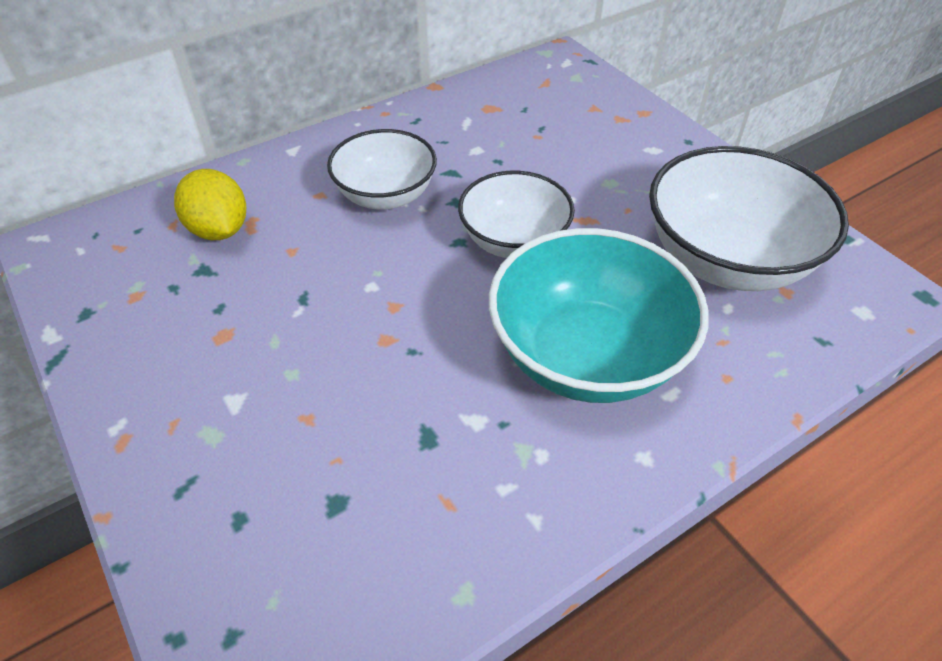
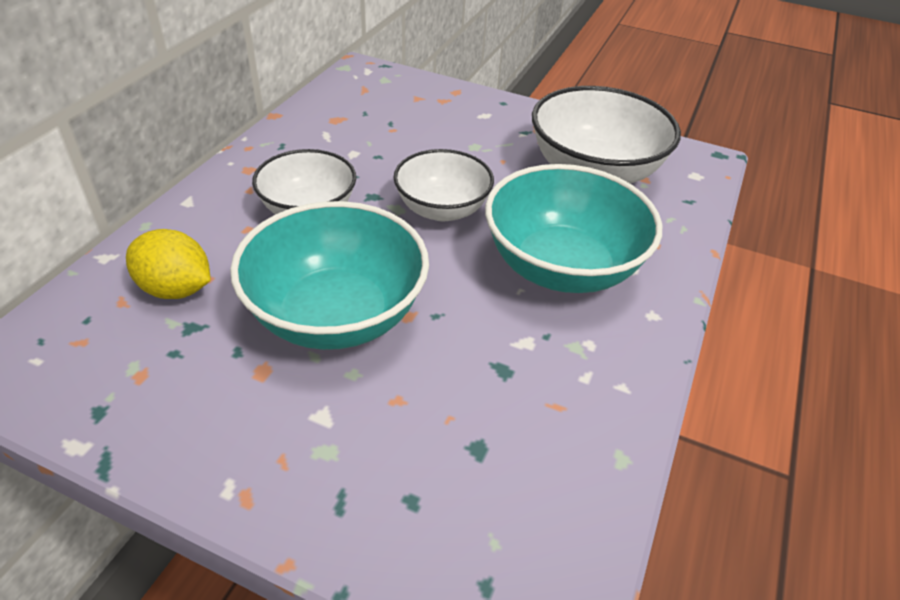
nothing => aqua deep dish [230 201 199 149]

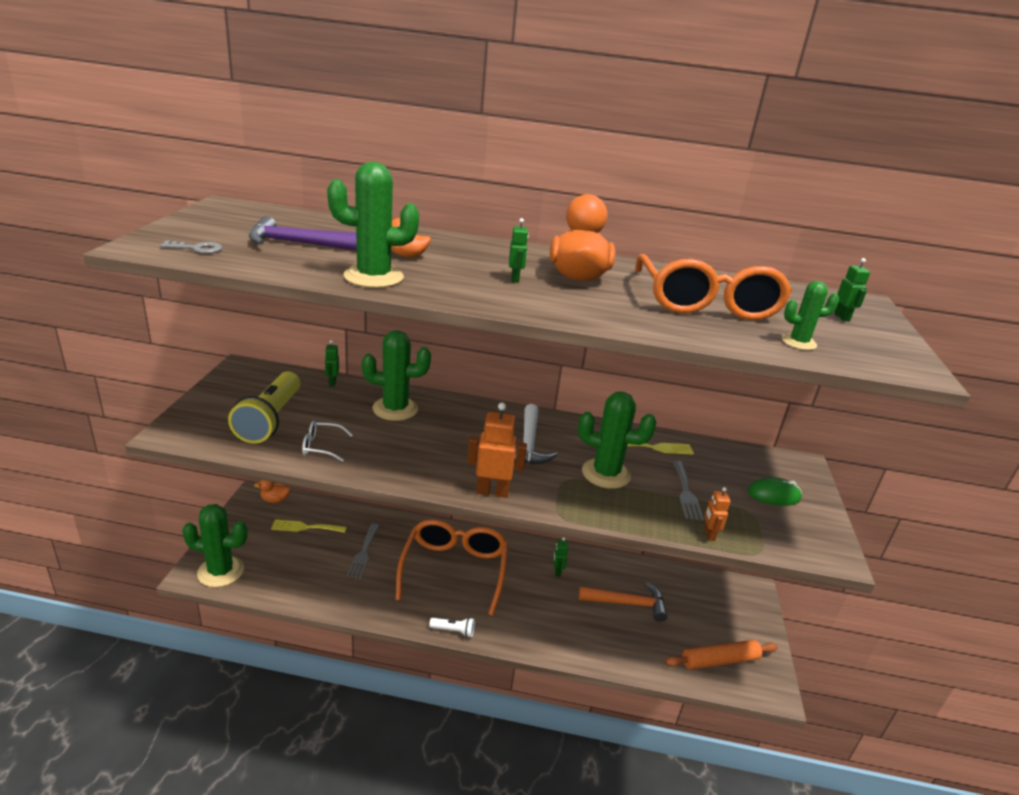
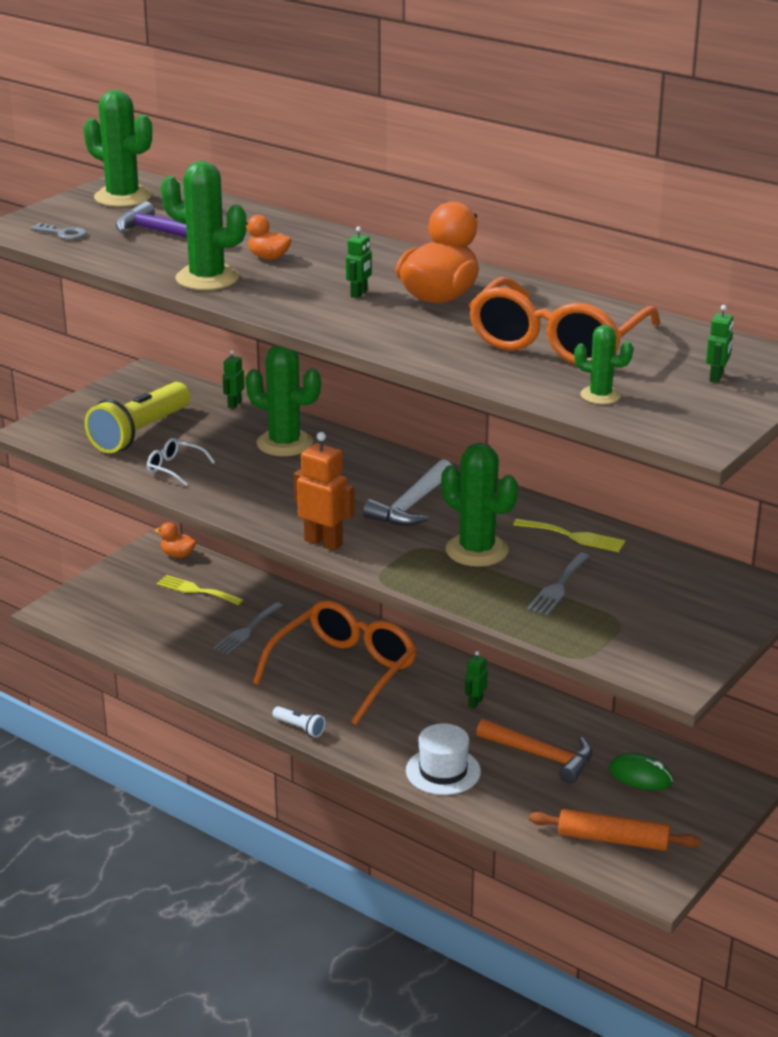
leaf-green PC mouse [748 477 54 29] => leaf-green PC mouse [609 753 64 37], move
orange-coloured robot figure [704 487 27 54] => nothing
leaf-green prickly plant [182 504 66 83] => leaf-green prickly plant [83 90 69 117], move
nothing => pure white hat [406 723 75 72]

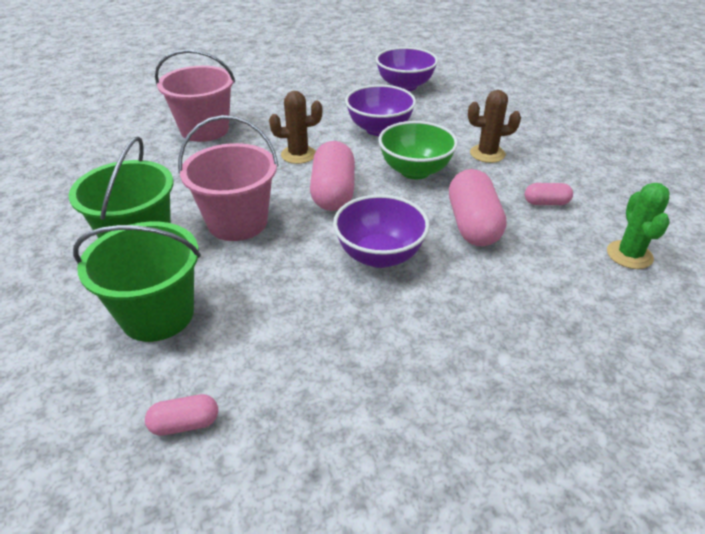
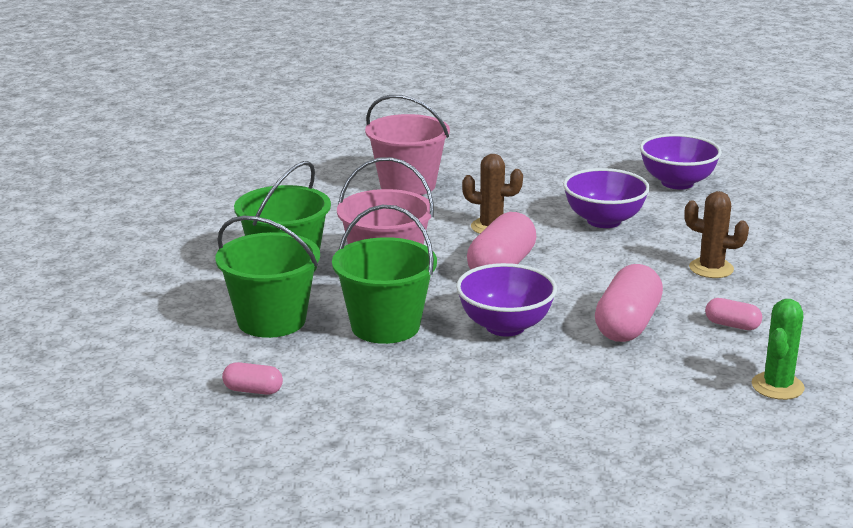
leaf-green deep dish [378 121 80 58] => nothing
nothing => leaf-green bucket [332 205 105 139]

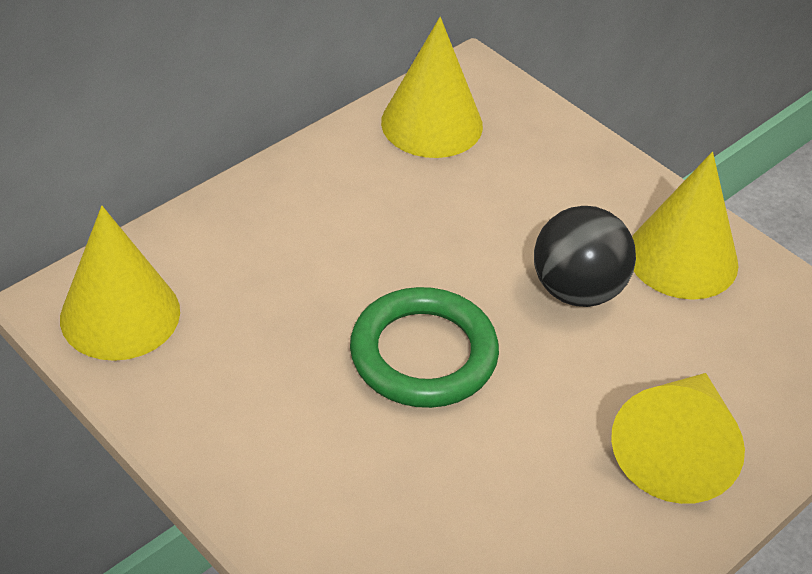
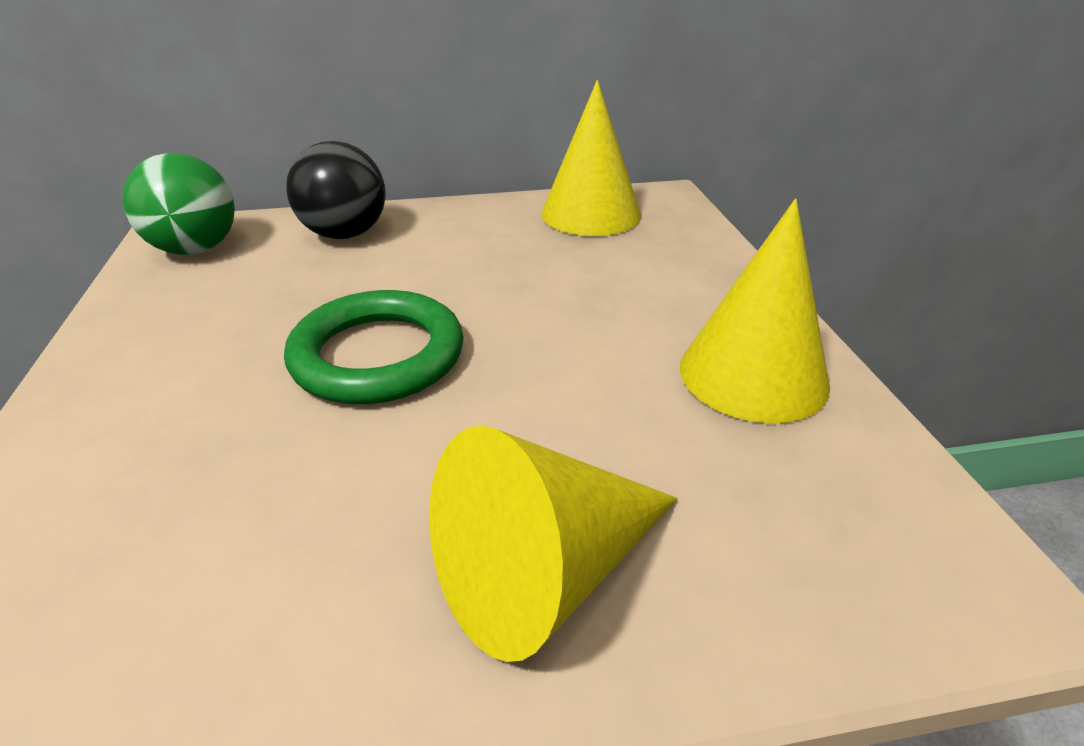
golden solid cone [60 206 120 155] => leaf-green sphere [122 153 113 102]
jet-black sphere [534 206 102 101] => jet-black sphere [286 141 100 98], move

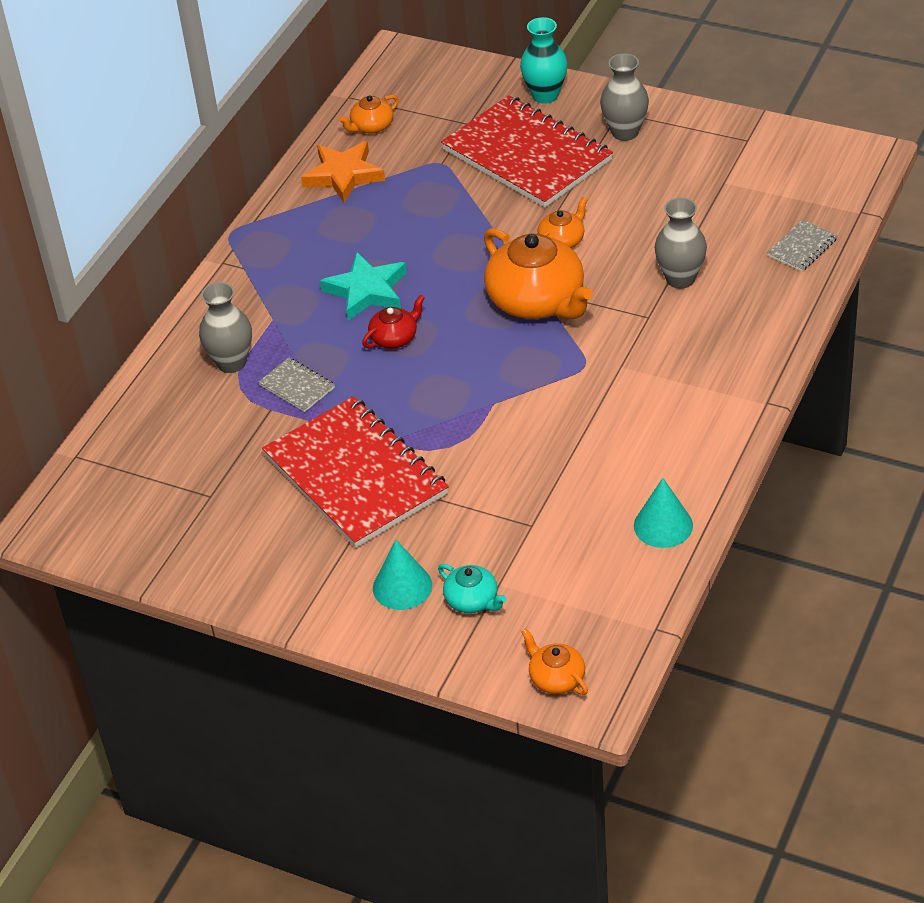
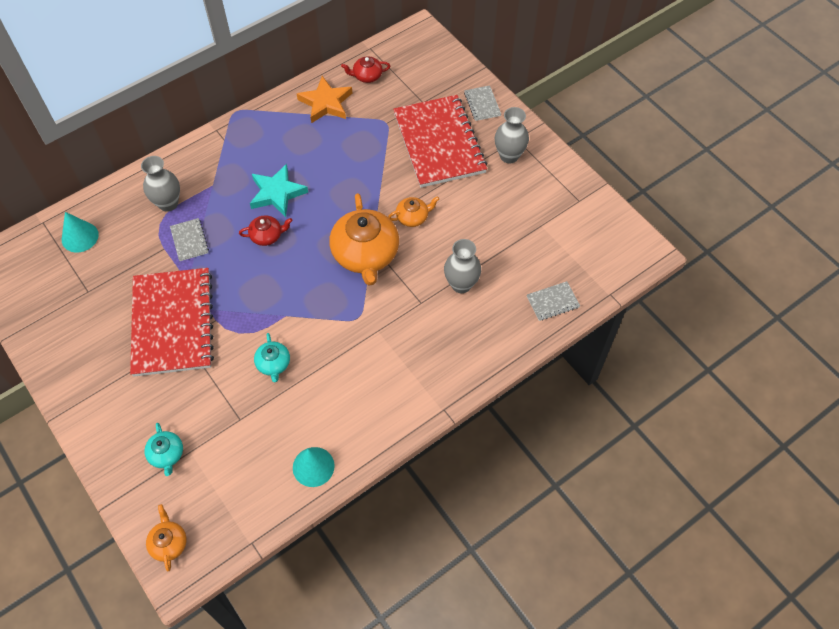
aqua tall vase [520 17 47 86] => gray notepad [464 85 37 36]
orange-coloured teapot [338 95 61 39] => red teapot [341 56 49 27]
aqua solid cone [373 540 59 70] => aqua solid cone [62 212 37 41], move
nothing => aqua teapot [254 333 36 49]

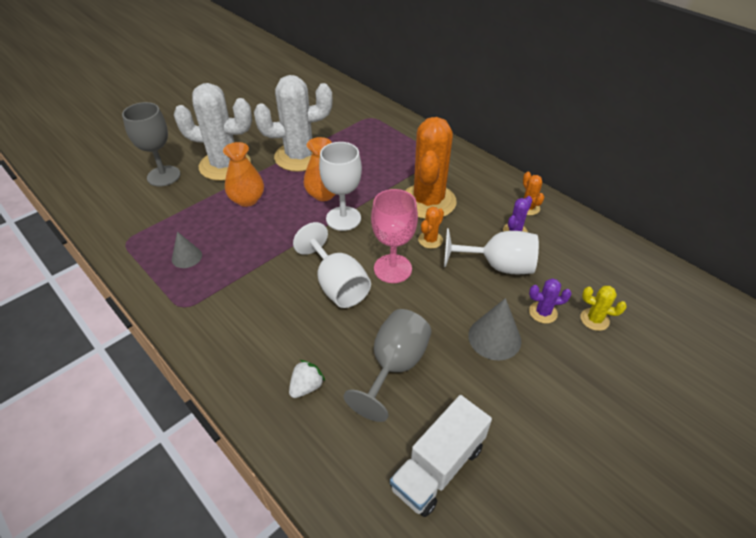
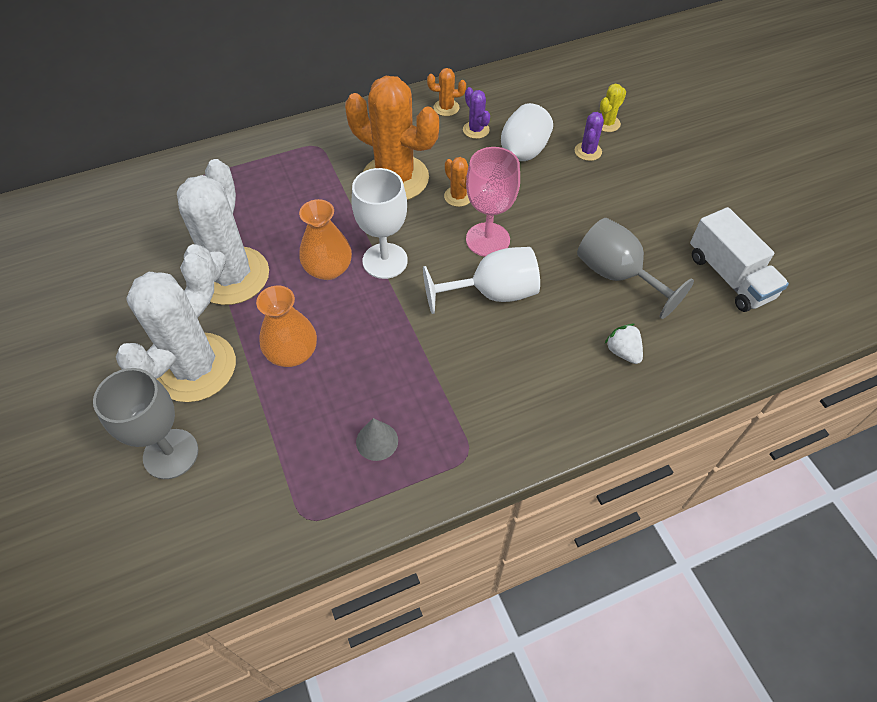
gray solid cone [468 298 53 62] => nothing

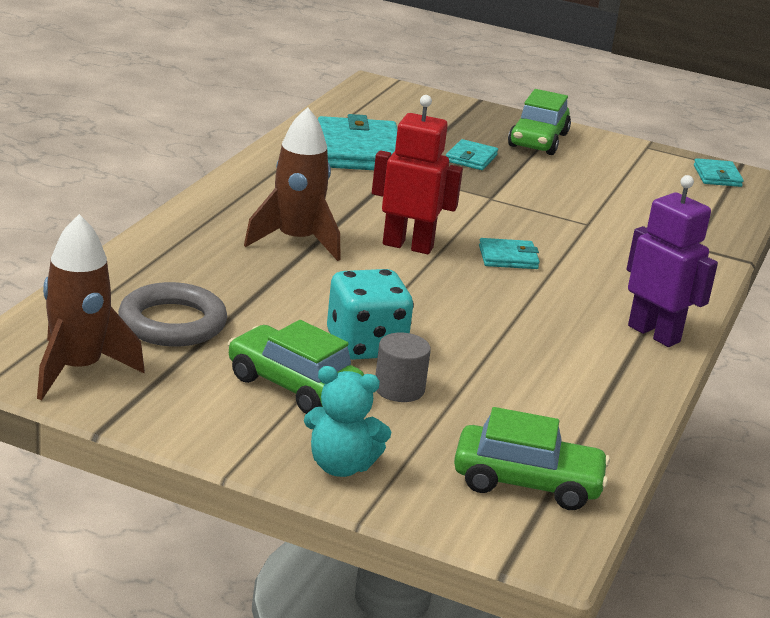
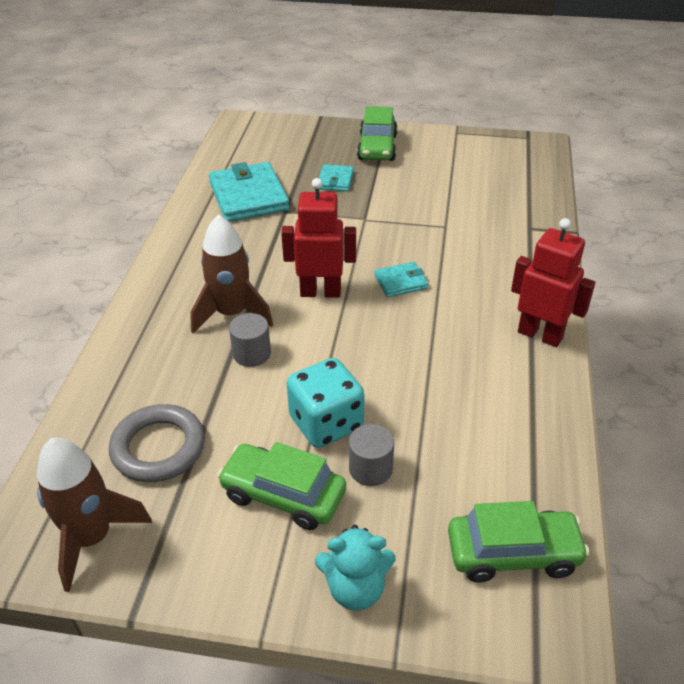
aqua billfold [694 158 50 29] => nothing
royal purple robot figure [627 175 91 172] => red robot figure [511 218 84 129]
nothing => gray cylinder [229 313 42 54]

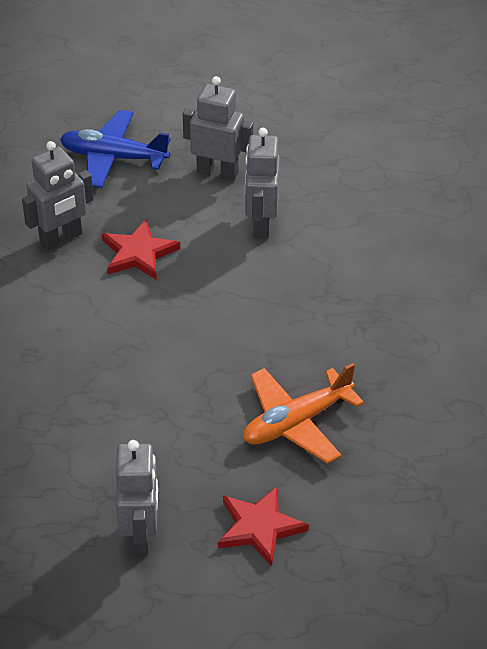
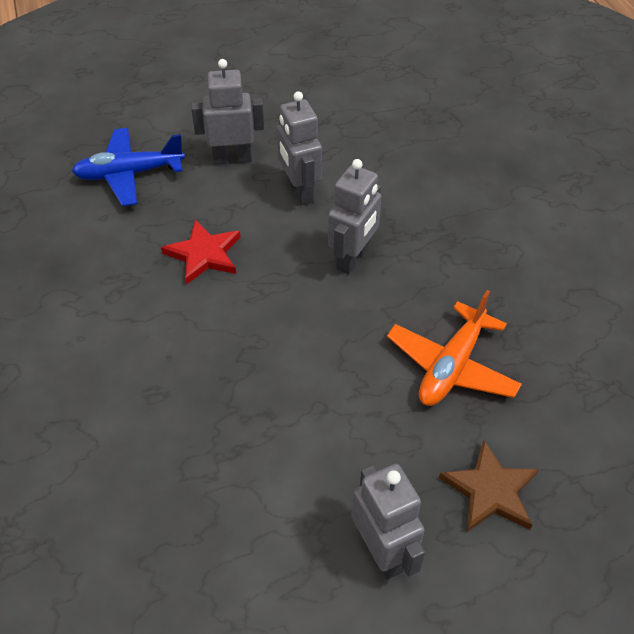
gray robot figure [22 141 72 109] => gray robot figure [328 159 53 115], move
red five-pointed star [218 486 91 81] => dark brown five-pointed star [439 440 100 92]

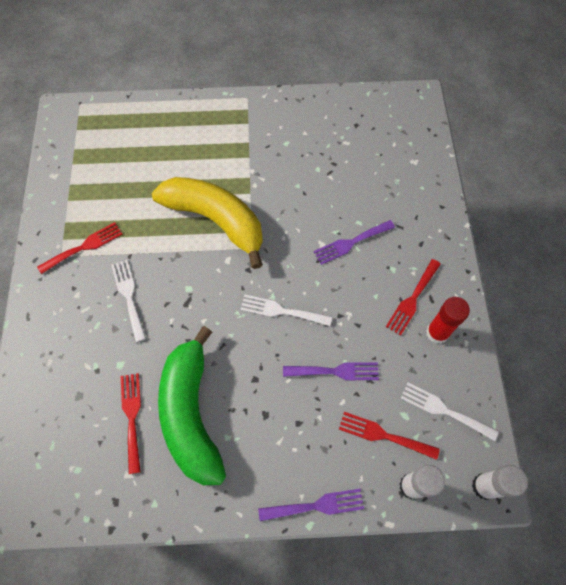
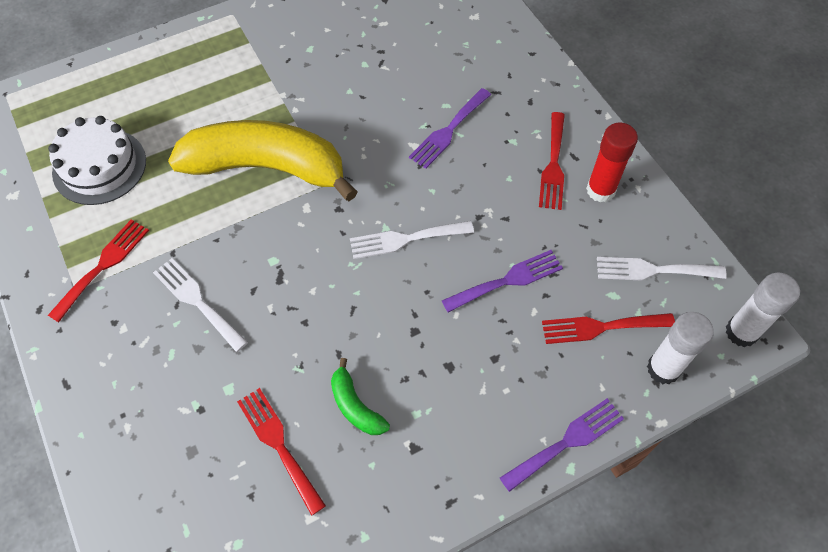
leaf-green banana [158 326 68 159] => leaf-green banana [331 358 59 77], x0.41
nothing => pure white layer cake [48 116 98 89]

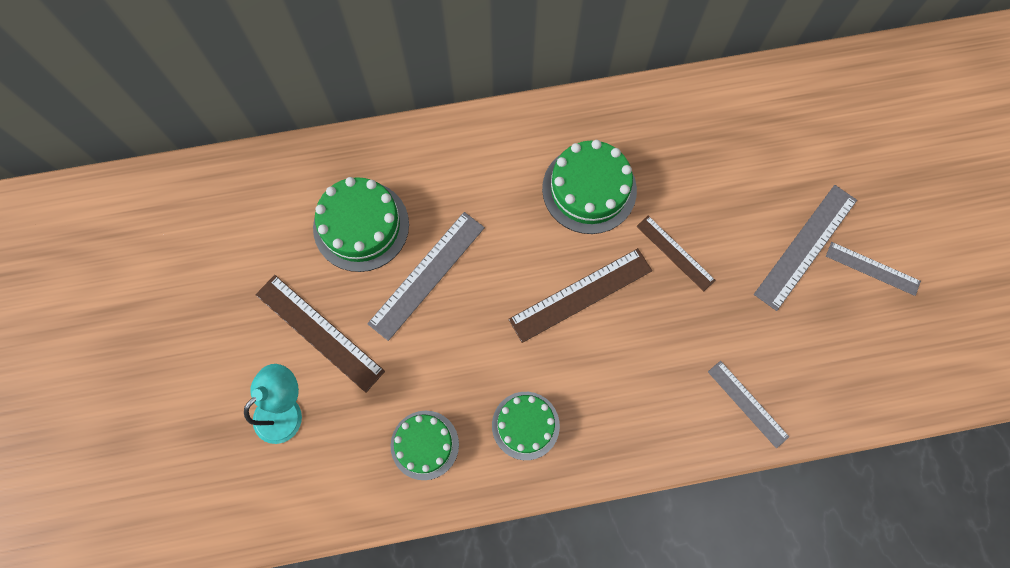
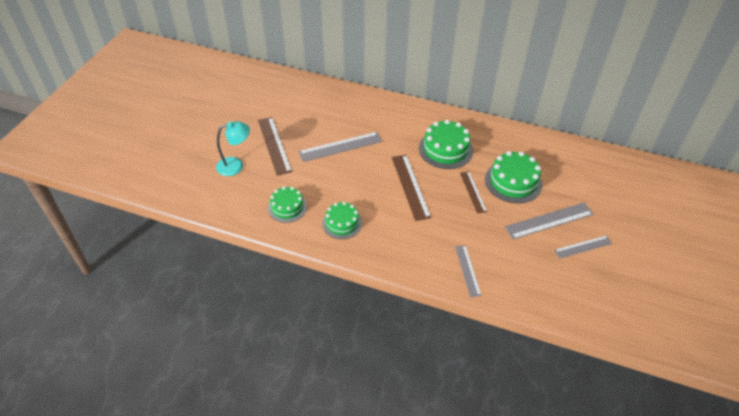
leaf-green layer cake [313 177 96 95] => leaf-green layer cake [485 151 57 52], move
gray measuring stick [826 242 95 54] => gray measuring stick [554 235 58 23], 75 degrees counterclockwise
dark brown measuring stick [508 248 144 95] => dark brown measuring stick [392 155 39 66], 75 degrees clockwise

